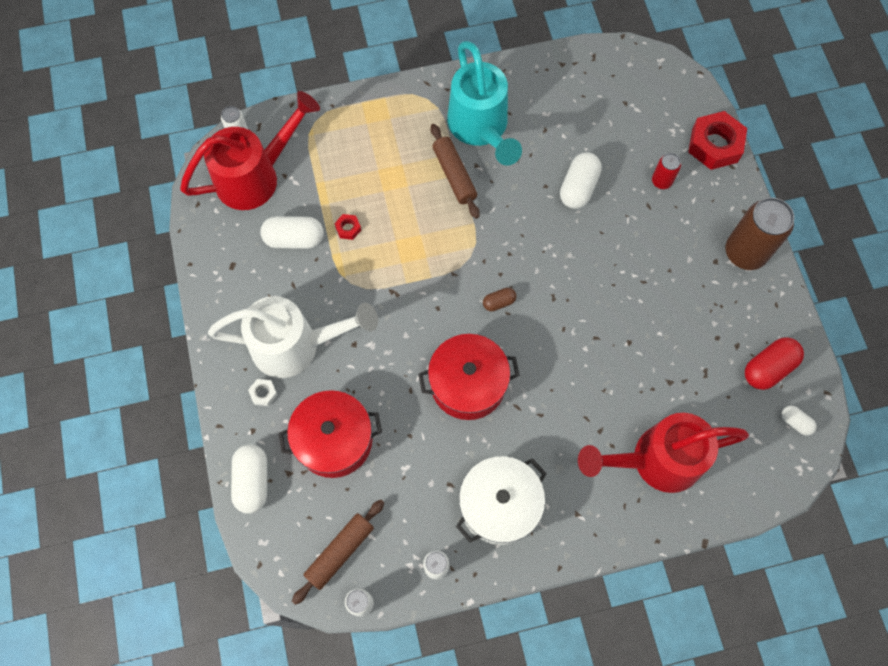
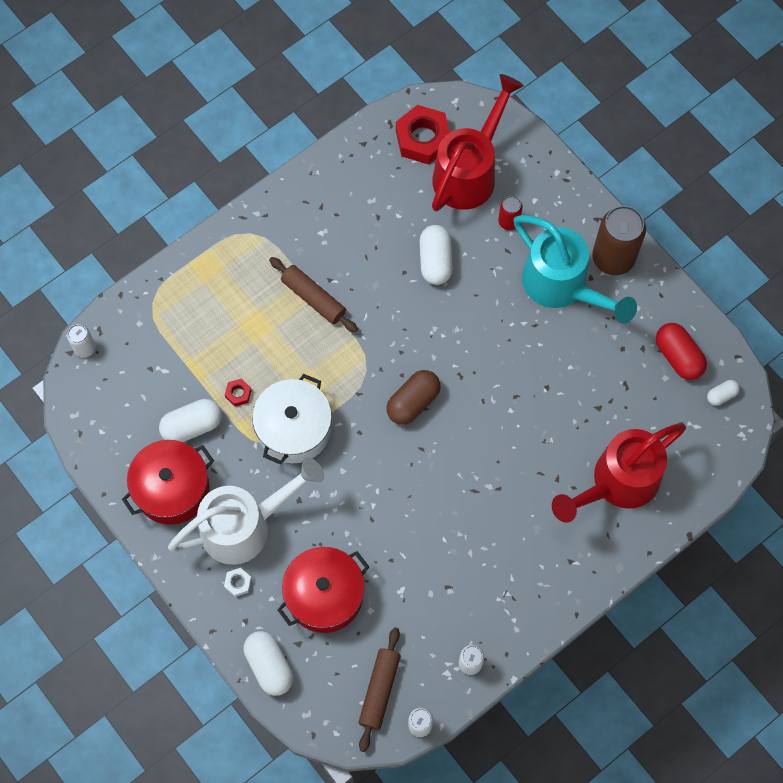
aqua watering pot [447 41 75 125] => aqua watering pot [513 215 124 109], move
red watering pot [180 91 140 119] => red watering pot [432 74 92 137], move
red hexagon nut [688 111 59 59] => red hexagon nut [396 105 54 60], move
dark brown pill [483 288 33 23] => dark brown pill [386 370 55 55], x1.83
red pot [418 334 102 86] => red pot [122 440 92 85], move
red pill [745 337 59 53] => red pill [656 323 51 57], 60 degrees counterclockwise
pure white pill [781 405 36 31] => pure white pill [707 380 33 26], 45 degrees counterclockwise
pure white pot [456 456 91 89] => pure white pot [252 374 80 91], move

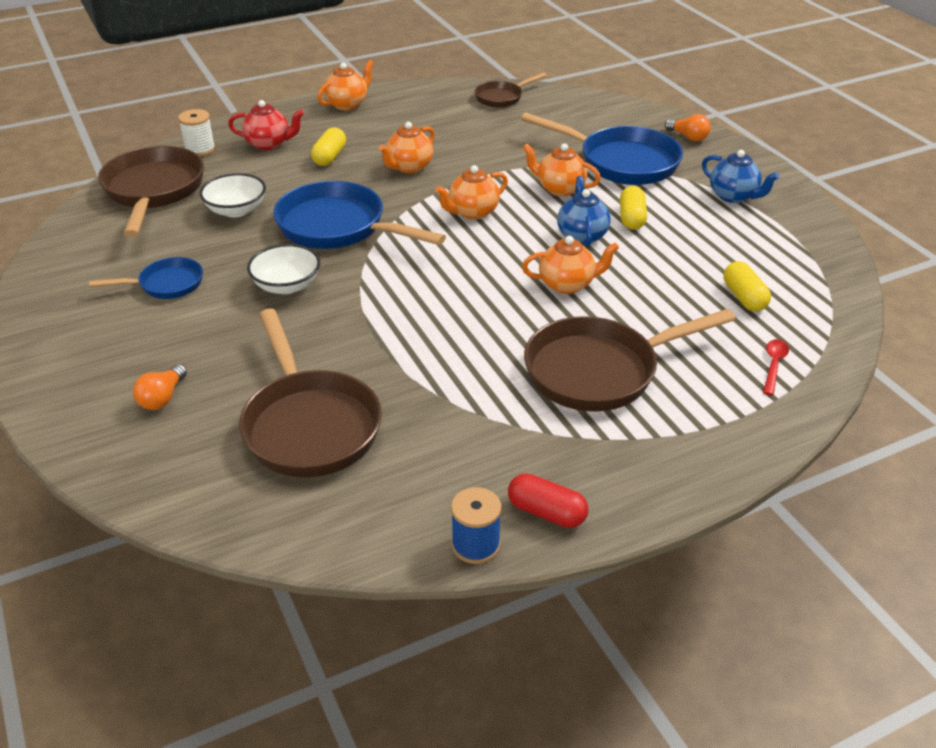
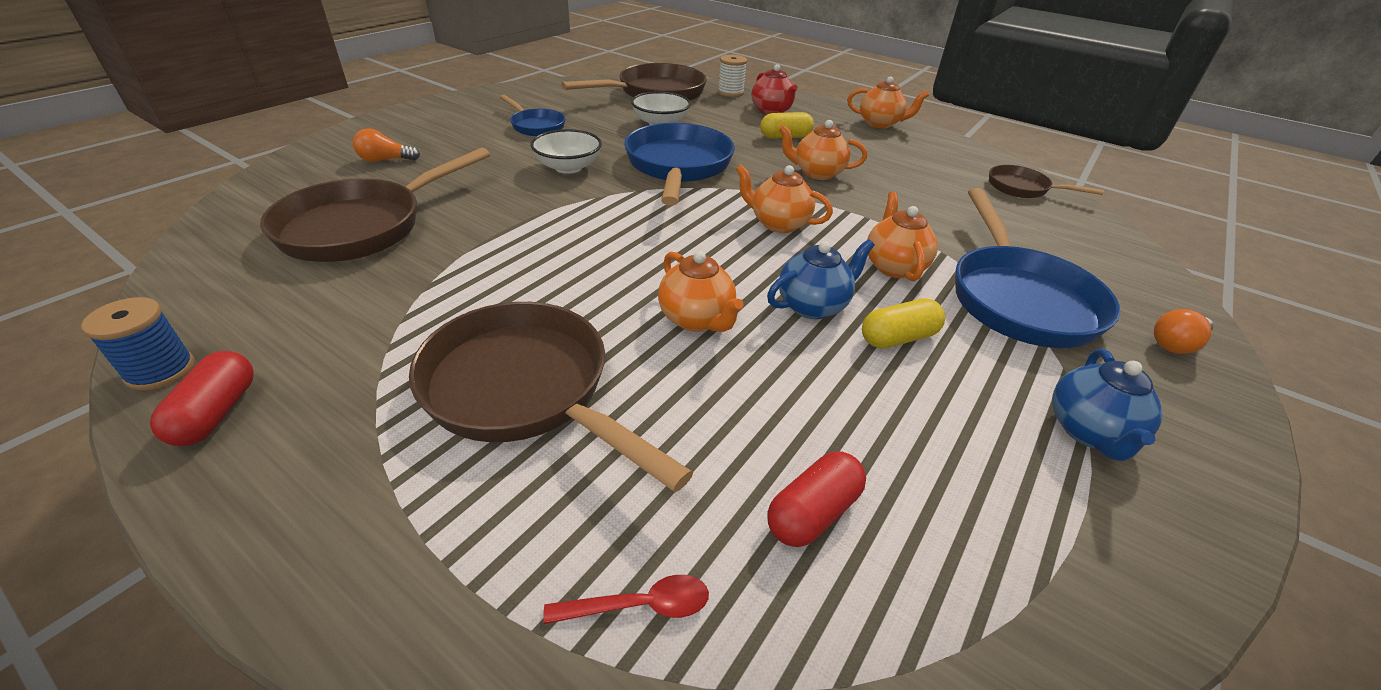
orange-coloured lightbulb [665 114 46 27] => orange-coloured lightbulb [1154 309 59 45], 45 degrees clockwise
golden pill [723 261 48 51] => red pill [767 451 99 96]

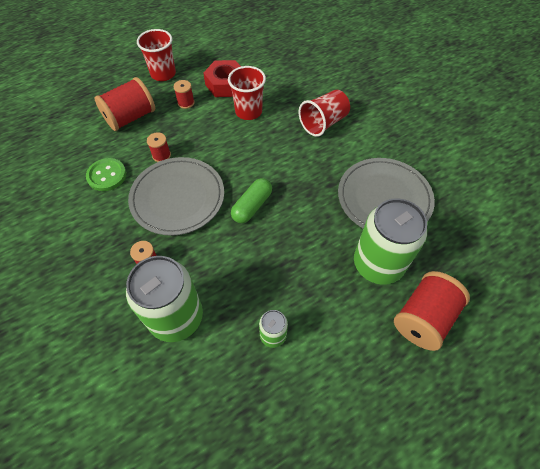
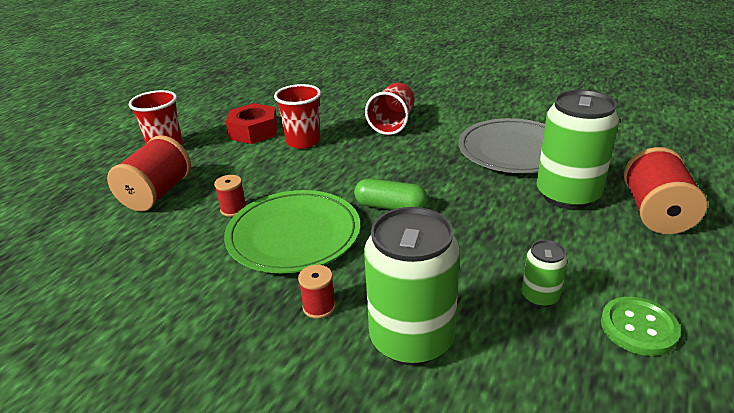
red reel of thread [174 80 21 29] => nothing
gray dinner plate [128 157 96 79] => leaf-green dinner plate [224 190 136 83]
leaf-green shirt button [86 158 40 33] => leaf-green shirt button [601 297 80 59], move
leaf-green pill [231 178 41 45] => leaf-green pill [354 179 73 31], 75 degrees counterclockwise

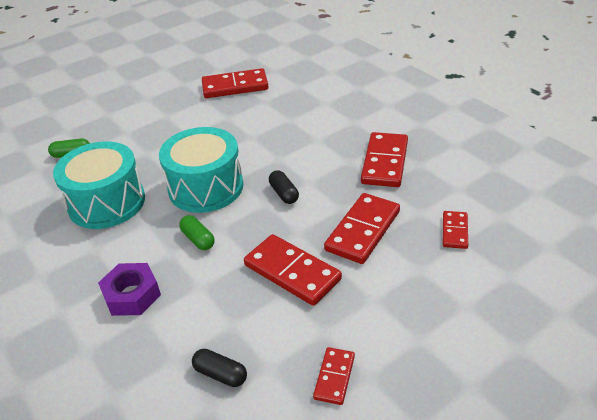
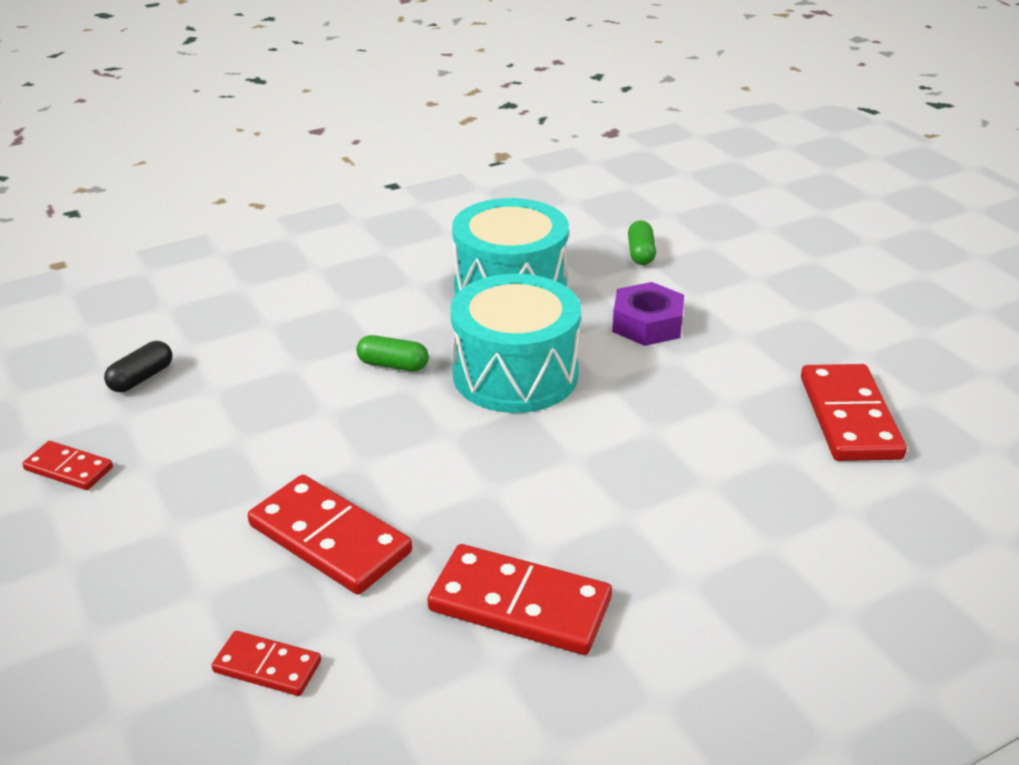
jet-black pill [269 170 30 34] => nothing
leaf-green pill [179 215 36 35] => leaf-green pill [356 335 73 36], 45 degrees clockwise
red domino [244 234 98 72] => nothing
royal purple hexagon nut [98 263 63 53] => royal purple hexagon nut [612 282 72 64], move

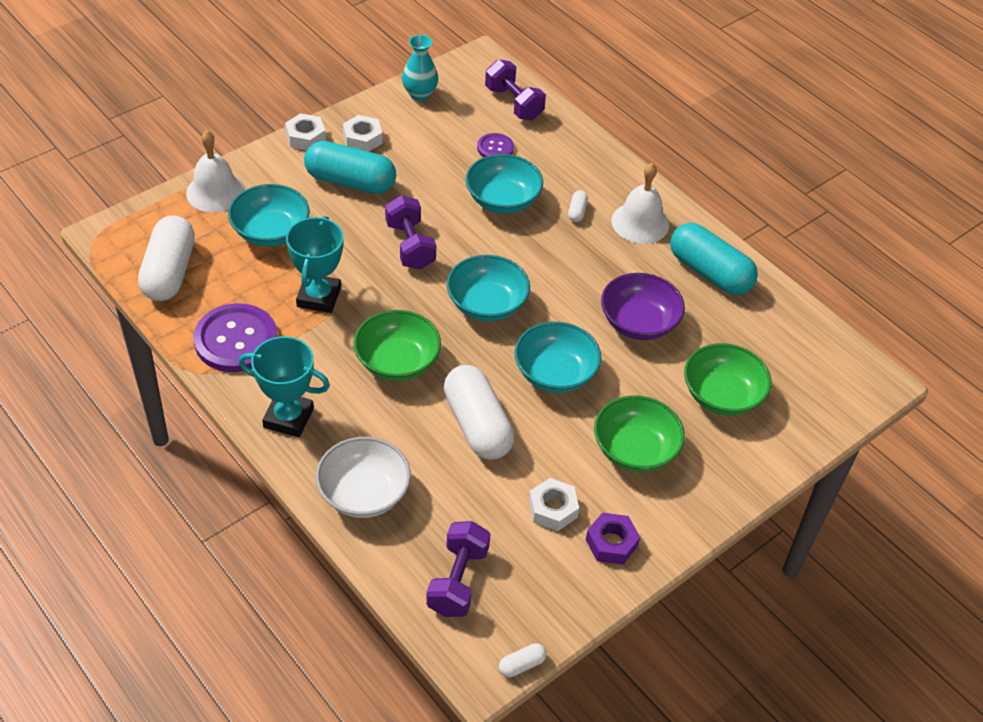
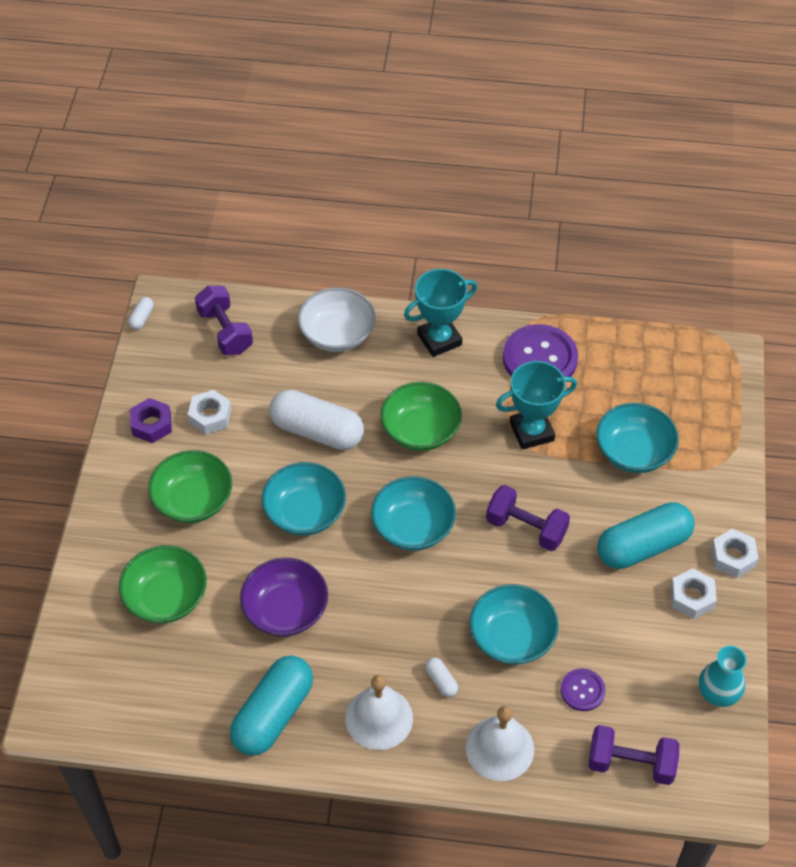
pure white hand bell [186 130 59 83] => pure white hand bell [466 706 68 75], move
pure white pill [138 216 57 85] => nothing
aqua trophy [286 216 58 97] => aqua trophy [496 361 81 89], 75 degrees counterclockwise
aqua pill [670 223 88 72] => aqua pill [230 656 83 100], 60 degrees counterclockwise

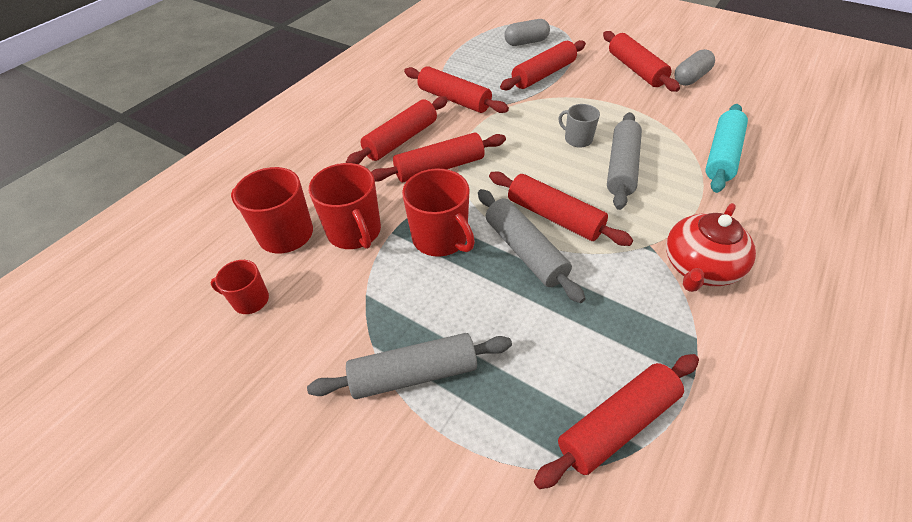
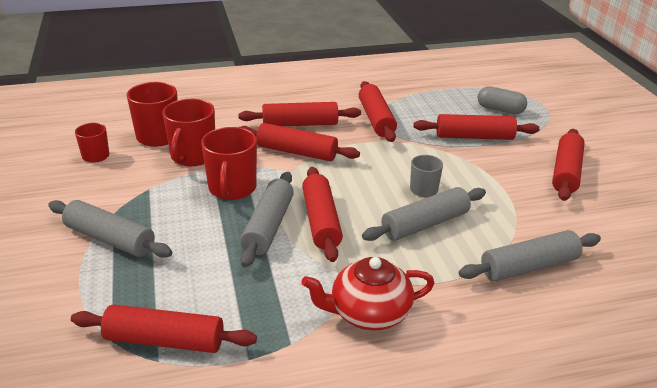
gray pill [674 49 41 37] => nothing
aqua rolling pin [705 104 43 89] => gray rolling pin [459 230 142 51]

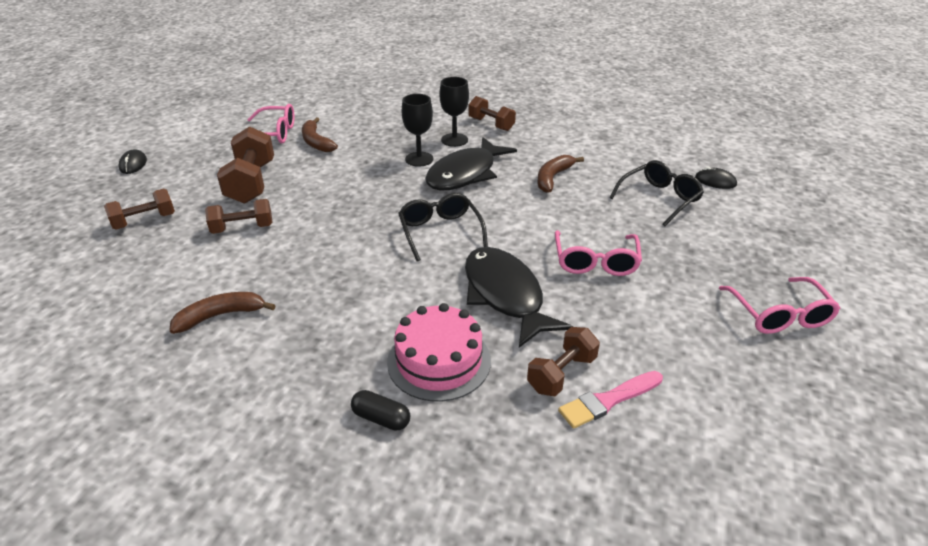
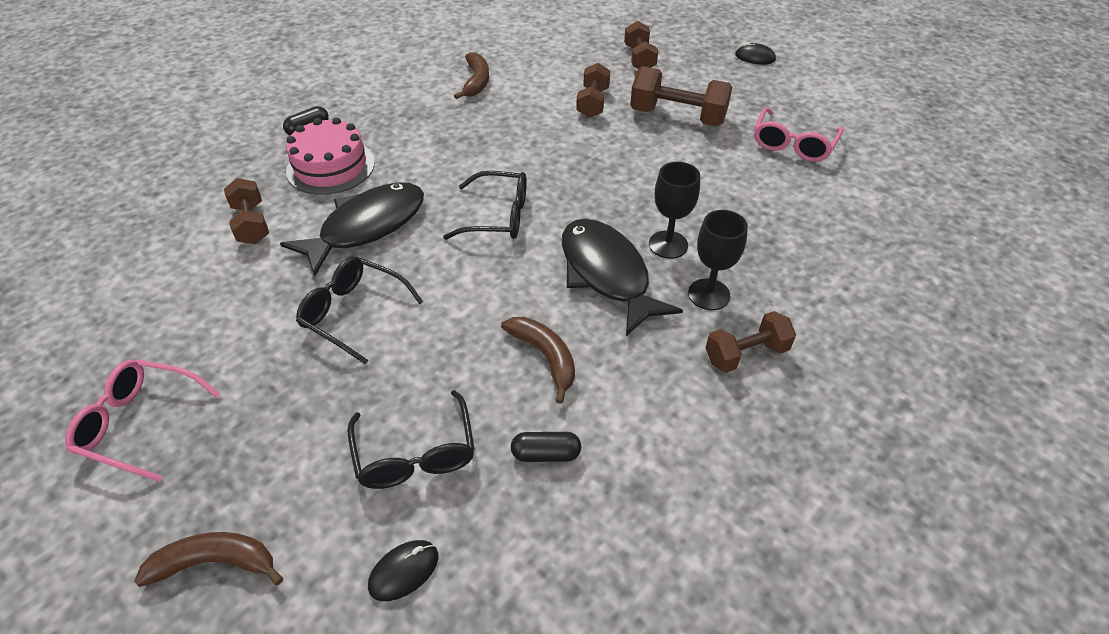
dark brown banana [302 117 36 35] => dark brown banana [134 532 149 55], move
pink eyeglasses [555 231 87 45] => jet-black eyeglasses [296 257 127 107]
jet-black toy fish [465 247 108 101] => jet-black toy fish [280 182 144 95], 45 degrees counterclockwise
pink brush [558 371 105 58] => nothing
nothing => jet-black pill [511 432 71 30]

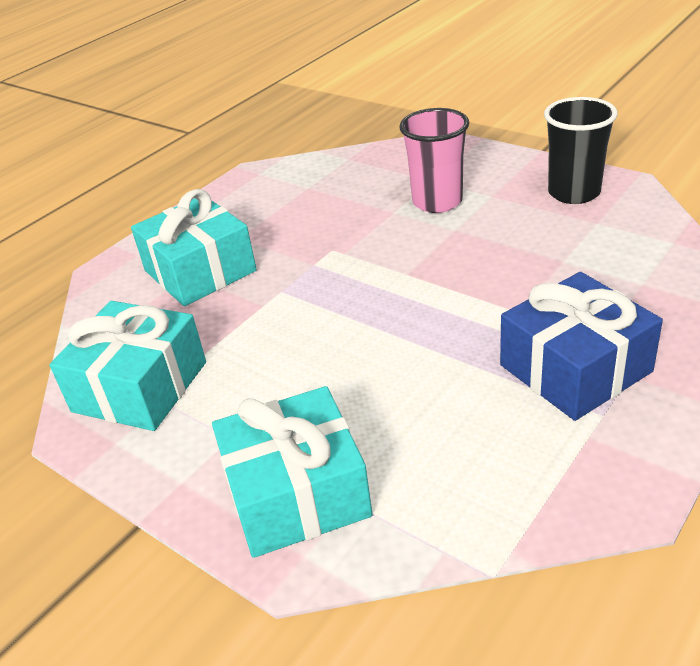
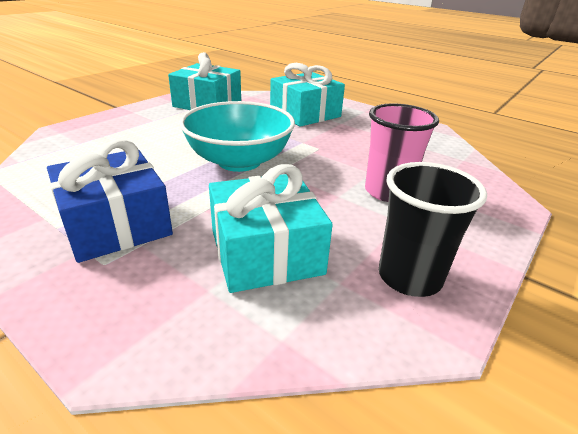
aqua wrapped gift [212 386 160 172] => aqua wrapped gift [209 164 124 129], move
nothing => aqua deep dish [179 101 116 71]

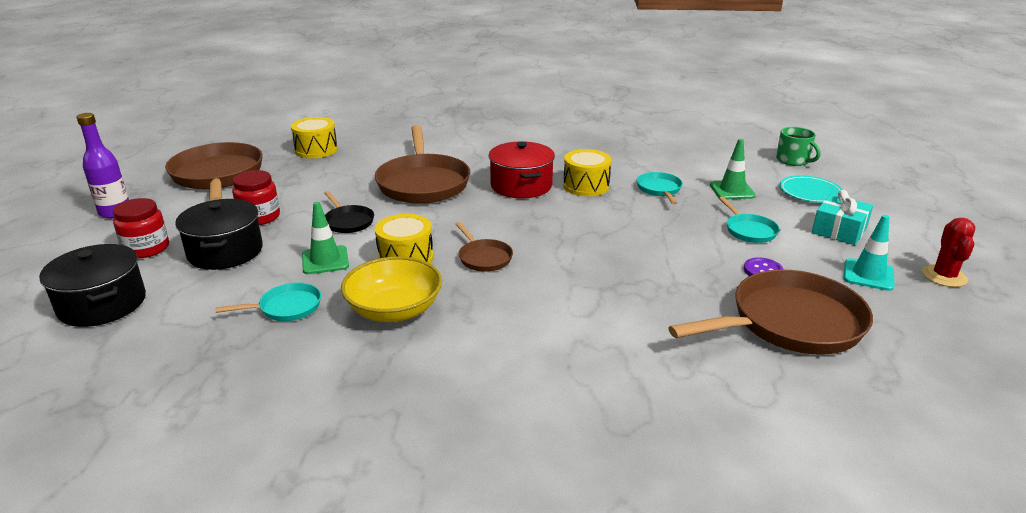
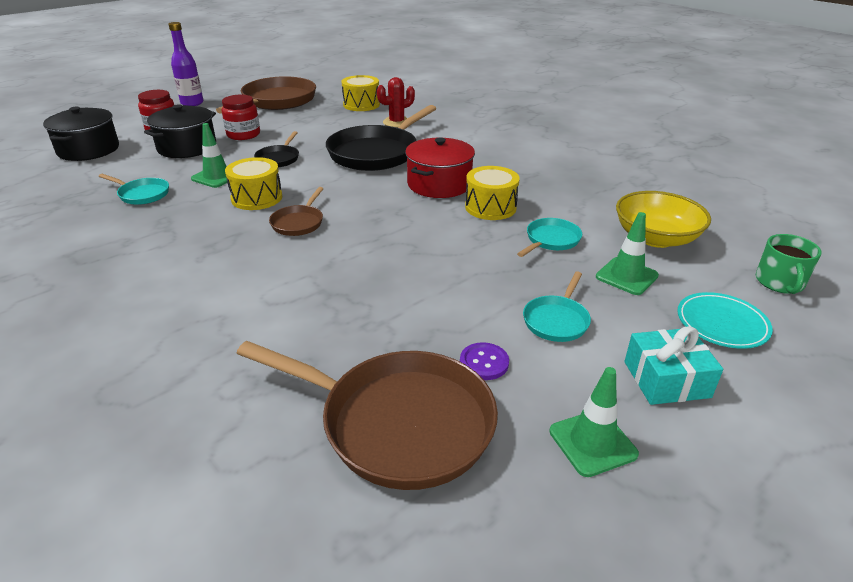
dark brown skillet [375 125 95 79] => jet-black skillet [326 105 110 66]
aqua traffic cone [843 215 51 76] => leaf-green traffic cone [549 367 90 110]
red prickly plant [922 218 53 69] => red prickly plant [377 77 38 50], move
golden deep dish [341 256 101 66] => golden deep dish [616 191 95 57], move

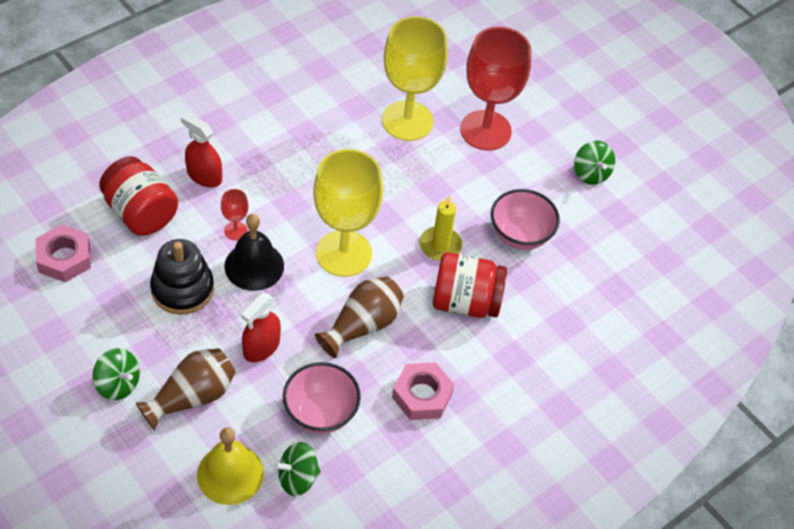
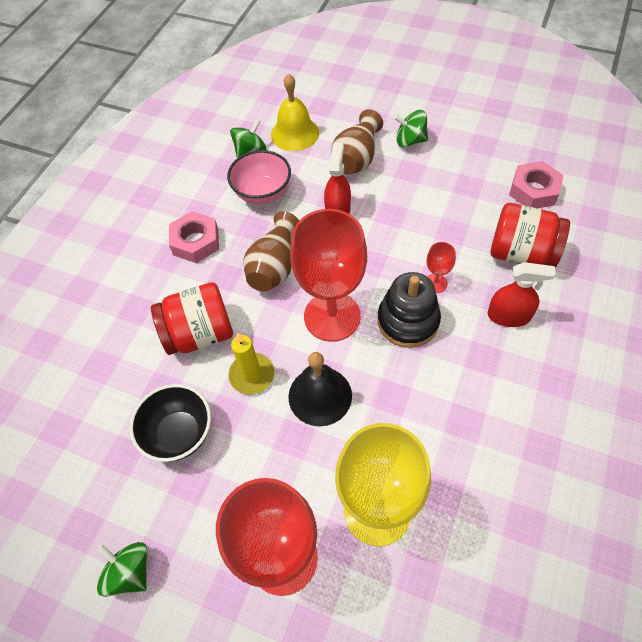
golden wine glass [313 149 70 128] => red wine glass [290 209 77 133]
pink deep dish [491 189 69 61] => jet-black deep dish [130 384 81 78]
jet-black hand bell [224 214 60 77] => jet-black hand bell [288 352 64 74], move
jet-black stacking toy [150 239 64 76] => jet-black stacking toy [377 272 64 76], move

